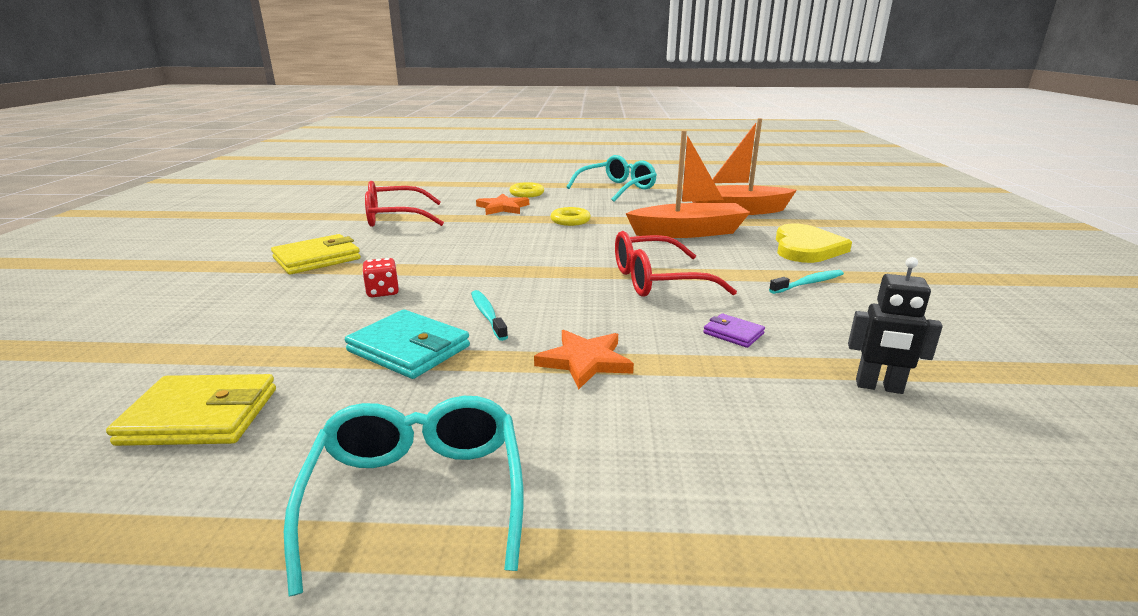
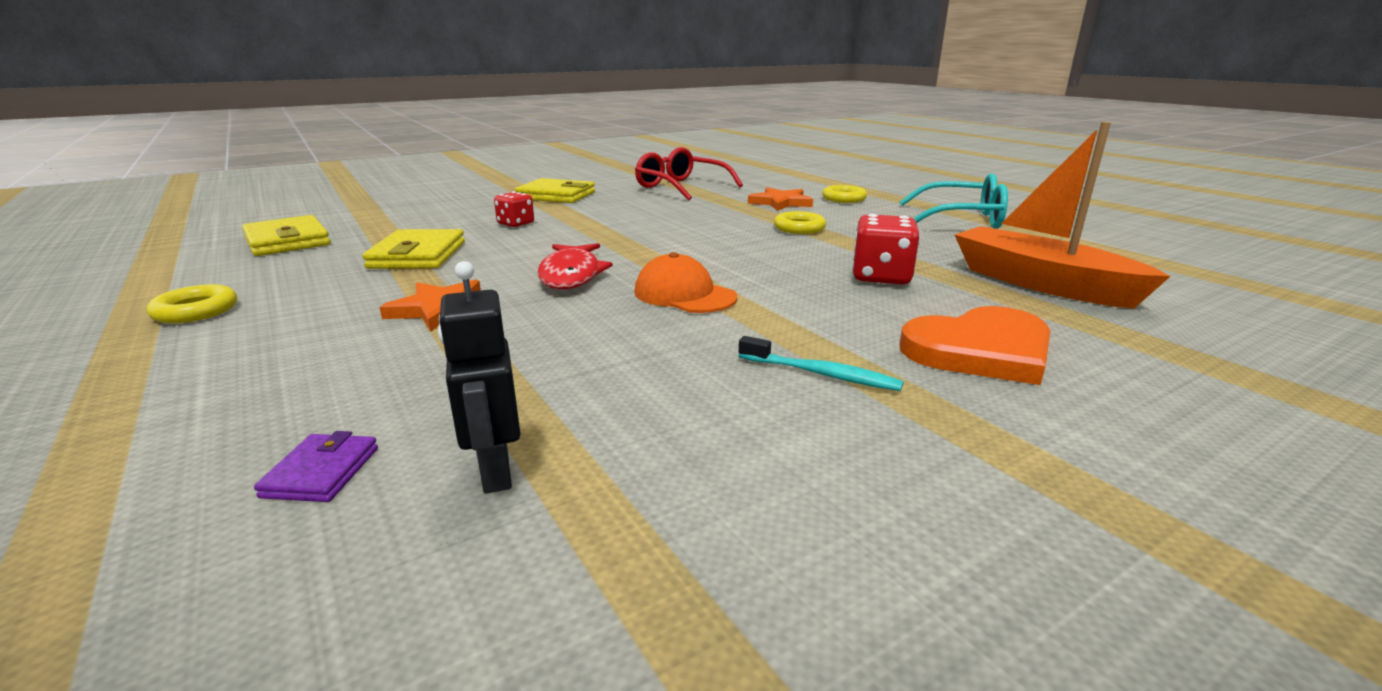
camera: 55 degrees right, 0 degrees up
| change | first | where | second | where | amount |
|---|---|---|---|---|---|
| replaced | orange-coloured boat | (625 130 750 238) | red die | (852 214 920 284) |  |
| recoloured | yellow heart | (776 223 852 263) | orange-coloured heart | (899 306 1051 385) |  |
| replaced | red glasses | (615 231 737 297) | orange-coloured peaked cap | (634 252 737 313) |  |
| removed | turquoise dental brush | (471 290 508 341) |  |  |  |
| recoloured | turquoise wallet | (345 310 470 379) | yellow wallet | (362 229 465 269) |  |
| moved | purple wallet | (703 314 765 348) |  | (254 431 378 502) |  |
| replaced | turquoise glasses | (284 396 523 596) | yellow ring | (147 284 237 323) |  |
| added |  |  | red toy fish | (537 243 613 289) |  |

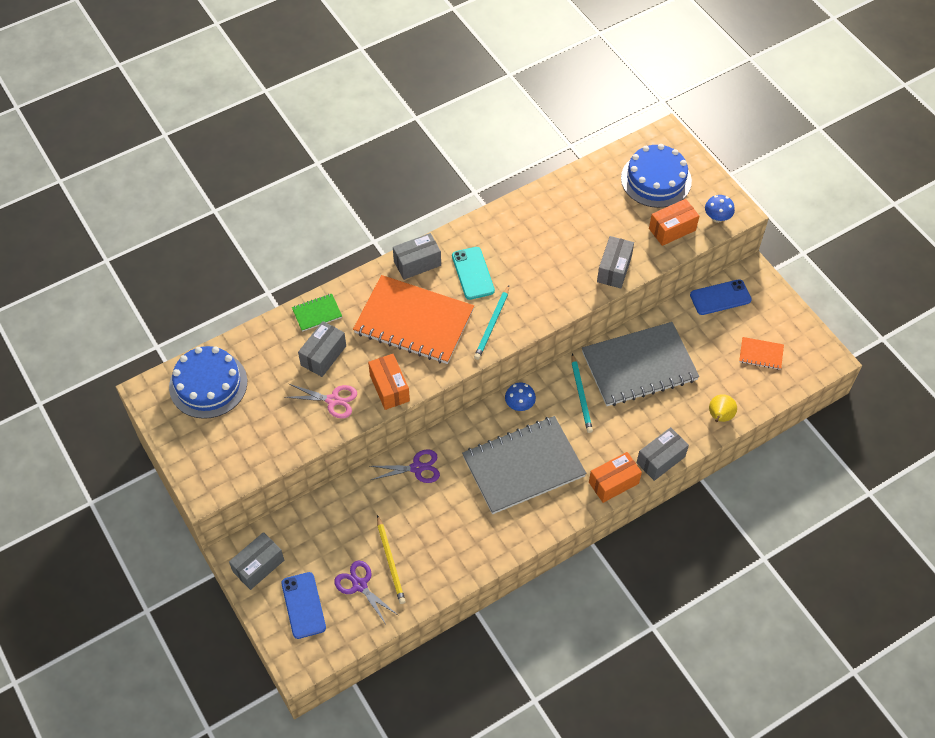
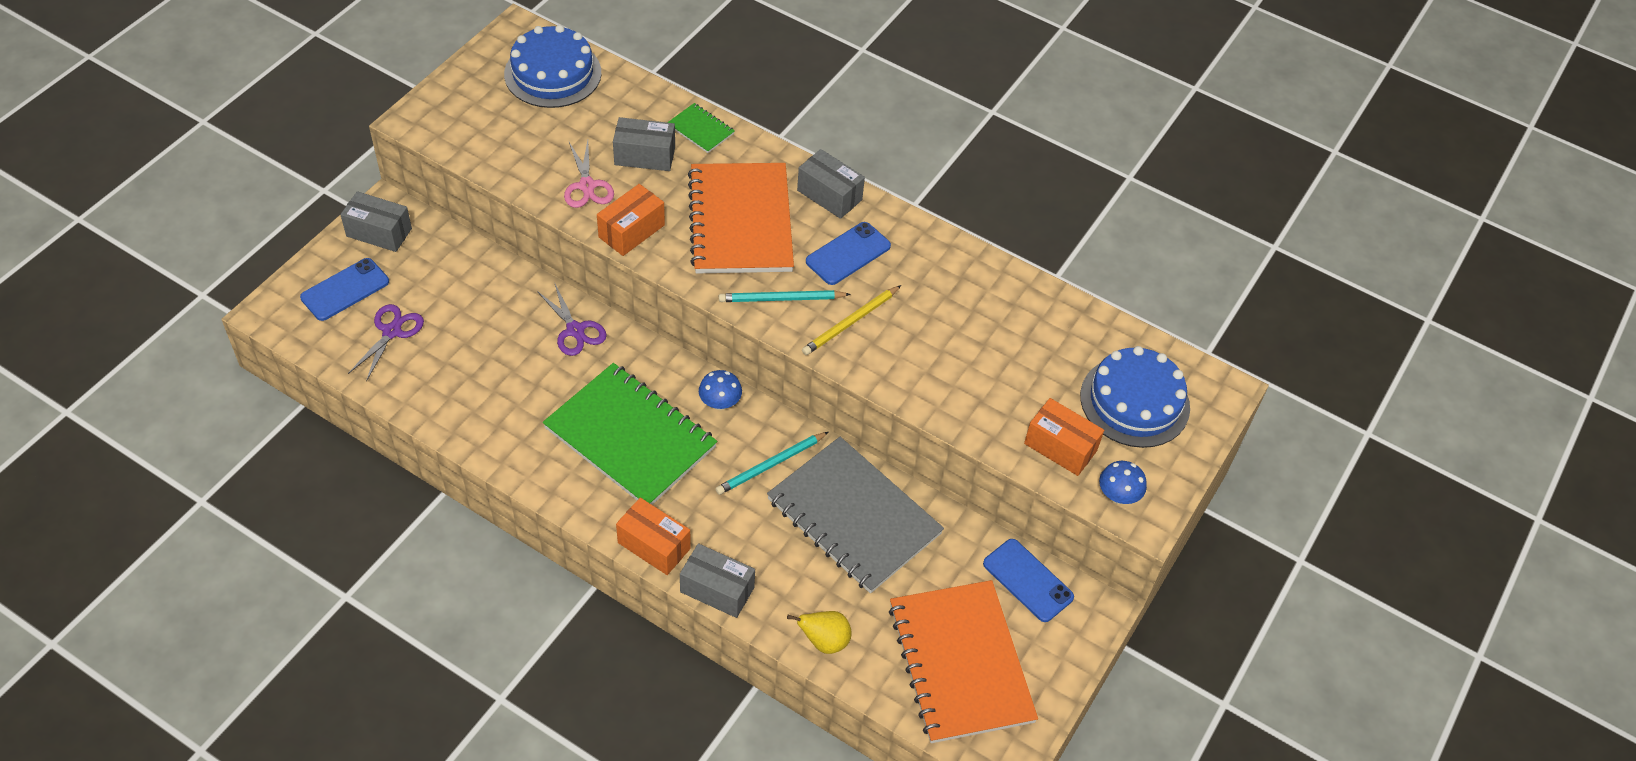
camera: 60 degrees right, 5 degrees down
| change | first | where | second | where | amount |
|---|---|---|---|---|---|
| removed | grey box | (597 236 634 288) |  |  |  |
| recoloured | turquoise mobile phone | (452 247 495 300) | royal blue mobile phone | (806 222 891 285) |  |
| resized | orange-coloured notepad | (739 337 784 370) |  | (889 580 1038 743) | x2.36 |
| recoloured | grey notepad | (462 416 587 514) | green notepad | (543 363 717 505) |  |
| moved | yellow wooden pencil | (377 515 406 604) |  | (802 285 901 355) |  |

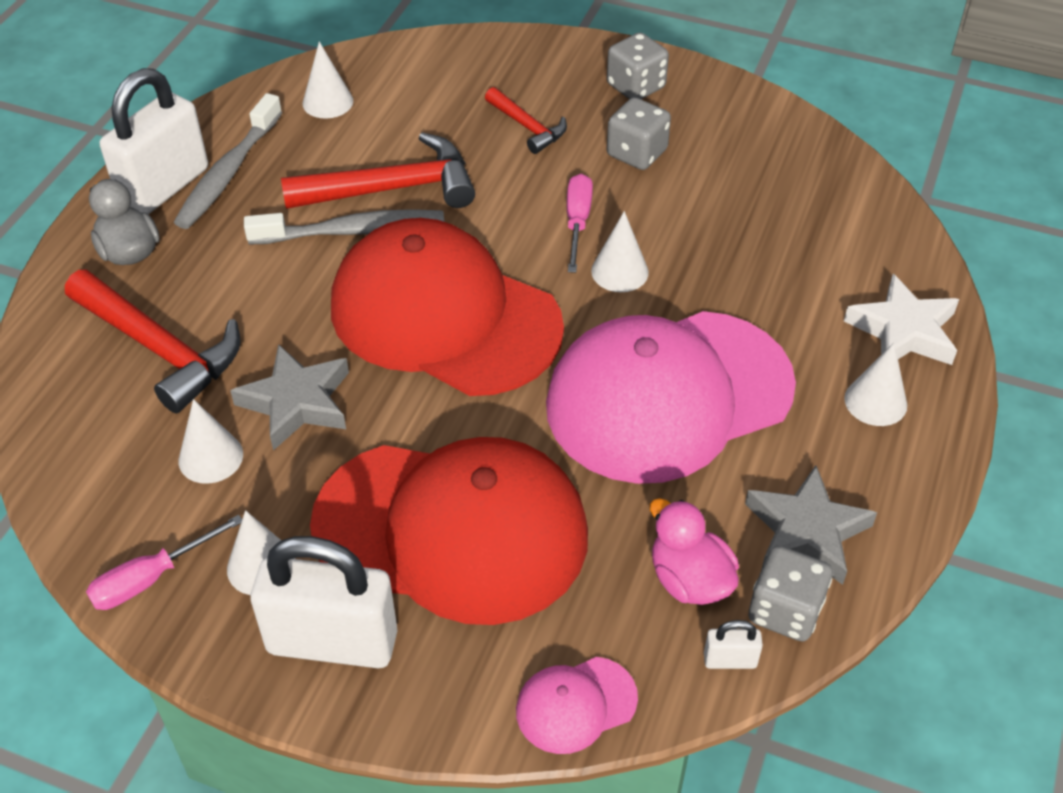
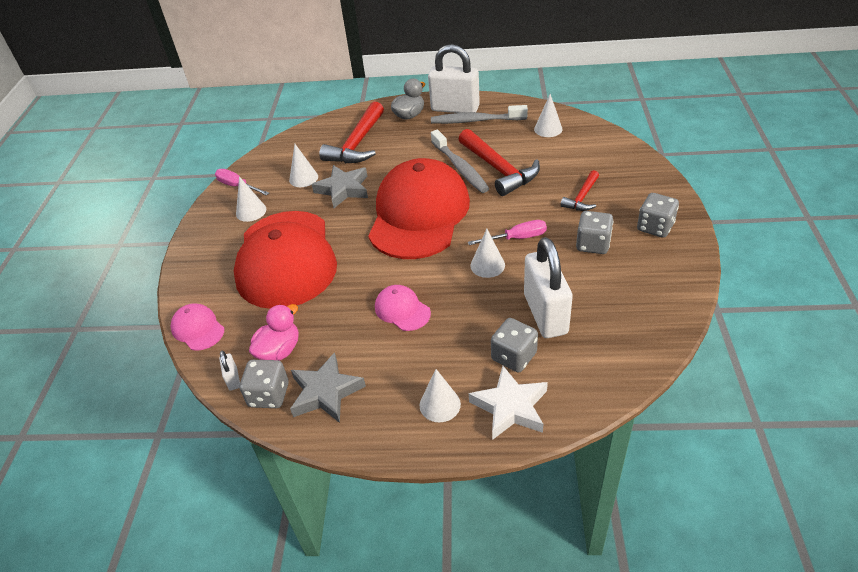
camera: 75 degrees right, 5 degrees down
| change | first | where | second | where | amount |
|---|---|---|---|---|---|
| resized | rosy peaked cap | (546 311 796 484) |  | (375 285 431 331) | x0.41 |
| moved | white small lock | (251 536 397 668) |  | (524 237 573 338) |  |
| added |  |  | grey die | (491 318 538 373) |  |

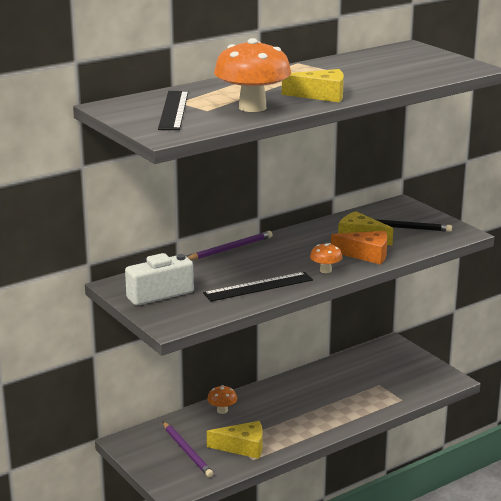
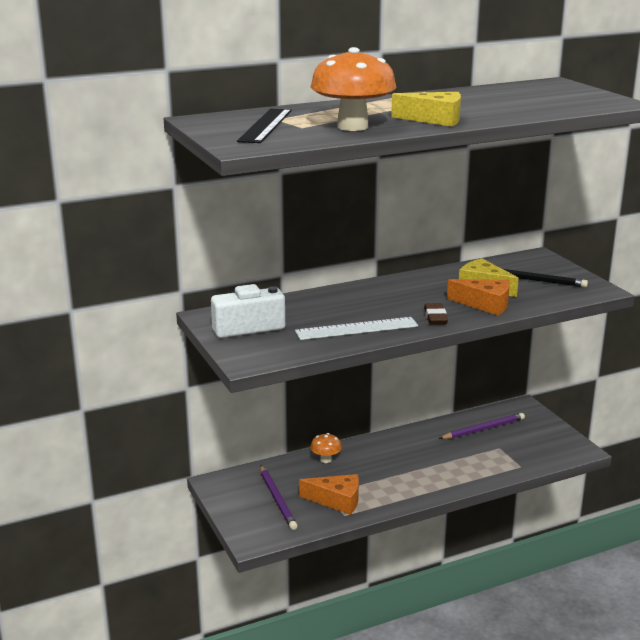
camera: 10 degrees right, 0 degrees up
| change | first | where | second | where | amount |
|---|---|---|---|---|---|
| moved | purple wooden pencil | (187 231 273 260) |  | (439 413 525 439) |  |
| replaced | orange-coloured mushroom | (310 243 342 273) | russet eraser | (424 303 448 325) |  |
| recoloured | black ruler | (203 272 313 301) | white ruler | (295 317 418 340) |  |
| recoloured | yellow cheese wedge | (207 421 263 459) | orange-coloured cheese wedge | (299 474 359 515) |  |

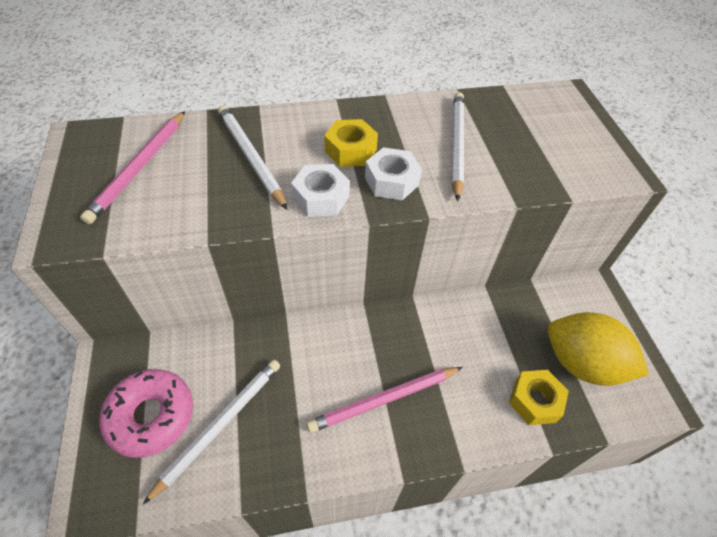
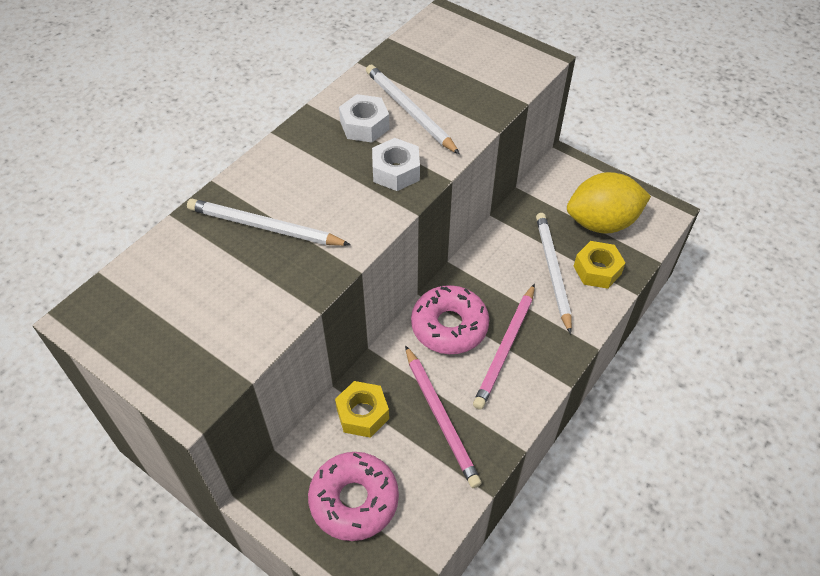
camera: 40 degrees left, 0 degrees up
| change | first | where | second | where | amount |
|---|---|---|---|---|---|
| moved | rosy wooden pencil | (80 111 185 224) |  | (405 345 482 488) |  |
| moved | yellow hexagon nut | (324 119 378 167) |  | (335 381 389 438) |  |
| moved | white hexagon nut | (291 164 350 217) |  | (339 94 390 143) |  |
| moved | white wooden pencil | (143 359 280 504) |  | (536 213 572 334) |  |
| added |  |  | rosy doughnut | (411 285 489 354) |  |

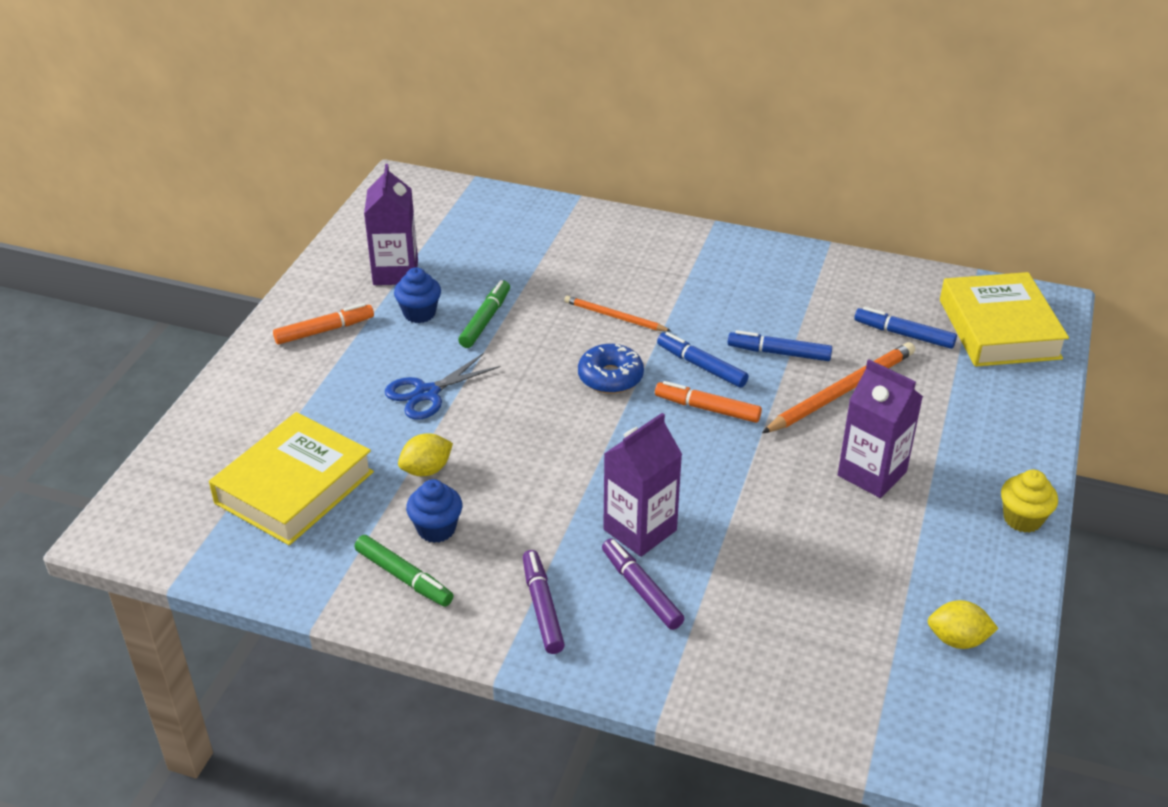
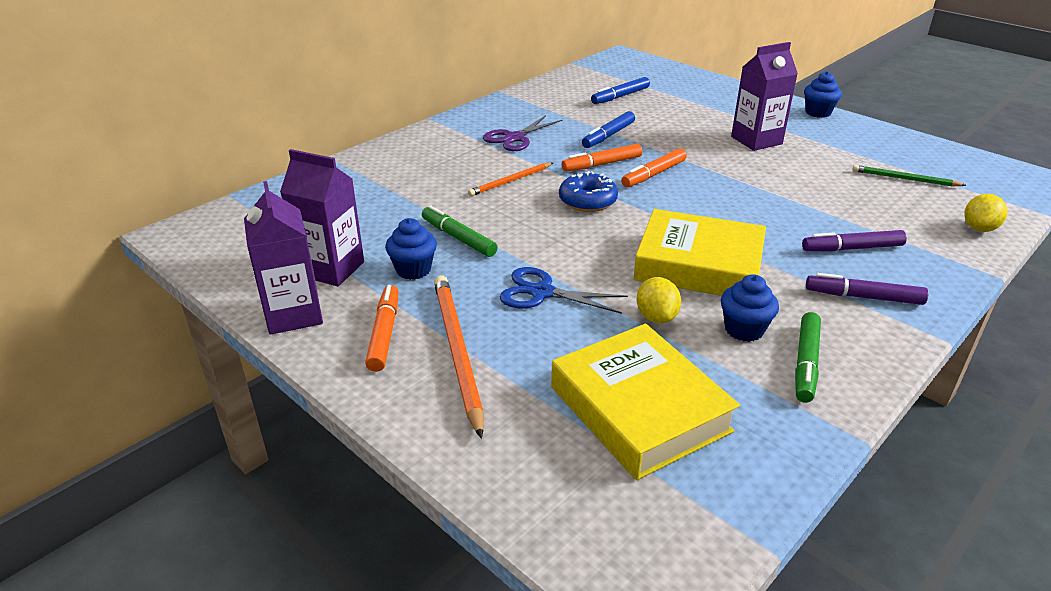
camera: 65 degrees left, 5 degrees down
| change | first | where | second | where | amount |
|---|---|---|---|---|---|
| moved | yellow hardcover | (940 272 1069 367) |  | (634 209 766 296) |  |
| recoloured | royal blue felt pen | (657 332 749 388) | orange-coloured felt pen | (562 143 642 172) |  |
| moved | orange-coloured wooden pencil | (762 342 915 433) |  | (434 275 484 439) |  |
| turned | royal blue pair of scissors | (385 353 500 420) |  | (500 267 628 314) | 120 degrees clockwise |
| moved | purple carton | (603 413 682 557) |  | (244 181 323 335) |  |
| recoloured | yellow cupcake | (1001 470 1058 533) | royal blue cupcake | (804 71 842 118) |  |
| turned | green felt pen | (355 535 454 607) |  | (795 312 821 403) | 135 degrees clockwise |
| moved | yellow toy lemon | (928 600 999 649) |  | (965 194 1007 232) |  |
| added |  |  | purple pair of scissors | (483 115 562 151) |  |
| added |  |  | green wooden pencil | (852 165 967 187) |  |

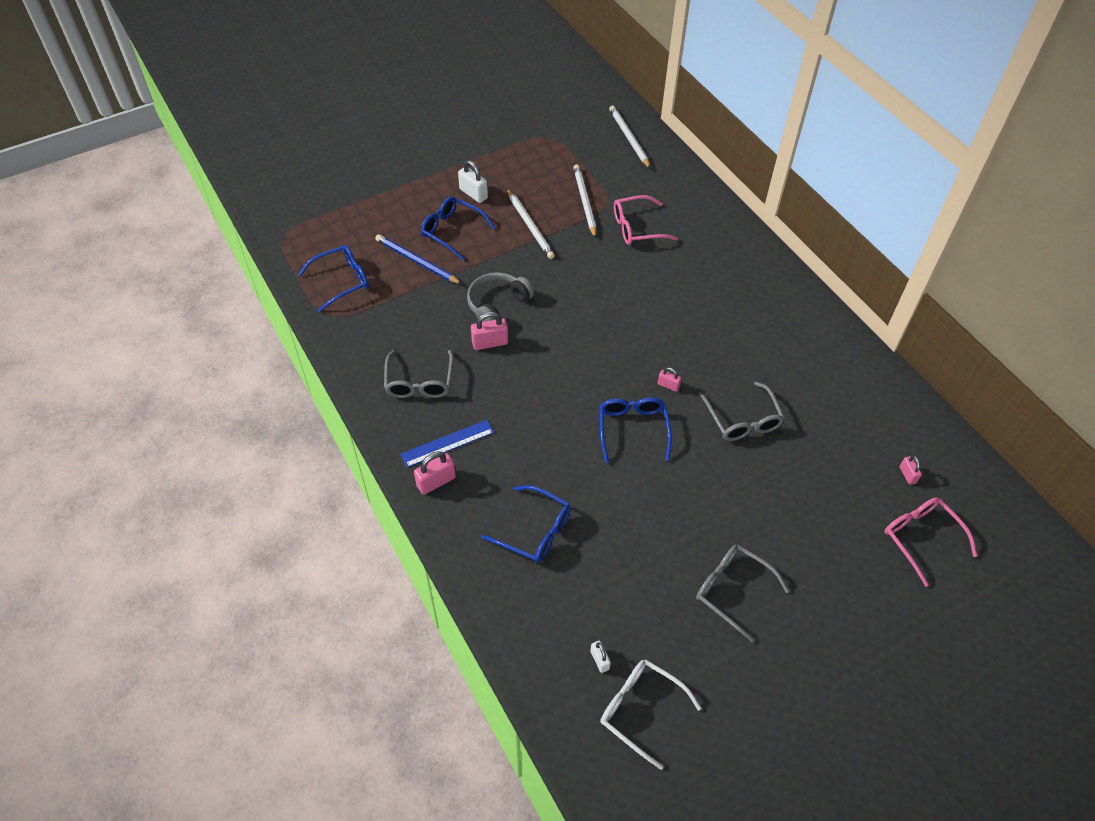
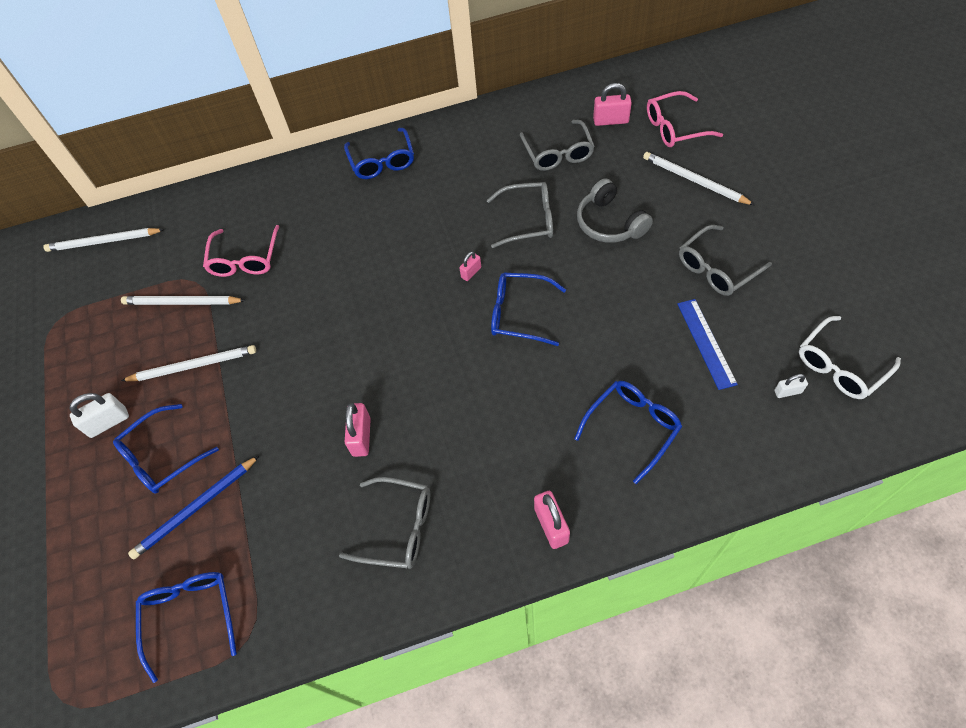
camera: 70 degrees left, 5 degrees up
| change | first | where | second | where | amount |
|---|---|---|---|---|---|
| moved | grey over-ear headphones | (467 272 534 322) |  | (577 178 653 243) |  |
| moved | royal blue ruler | (400 420 494 468) |  | (677 299 738 390) |  |
| resized | rosy small lock | (900 456 922 485) |  | (593 83 632 126) | x1.68 |
| added |  |  | grey glasses | (520 120 595 171) |  |
| added |  |  | royal blue glasses | (344 128 414 179) |  |
| added |  |  | white wooden pencil | (643 152 755 205) |  |

